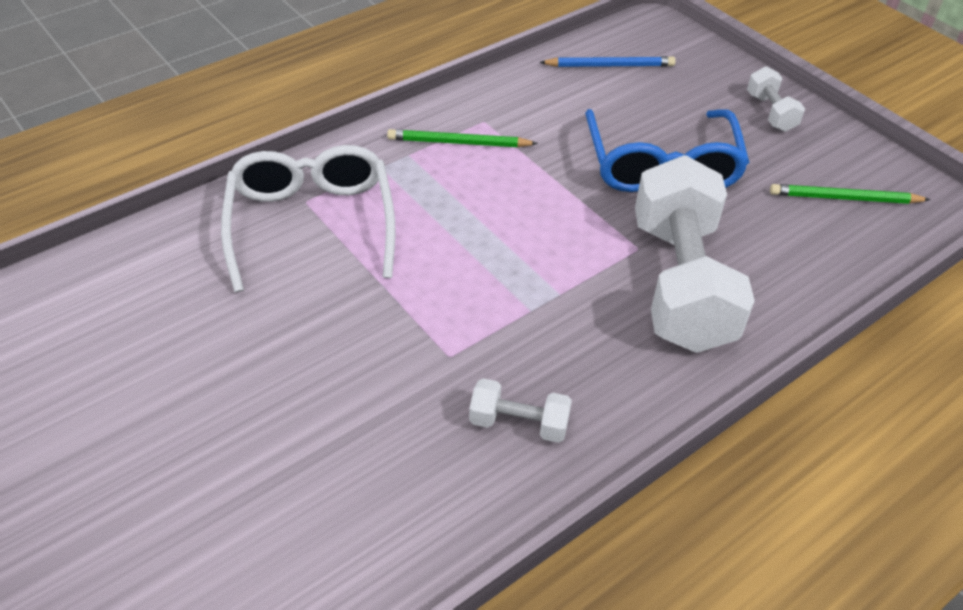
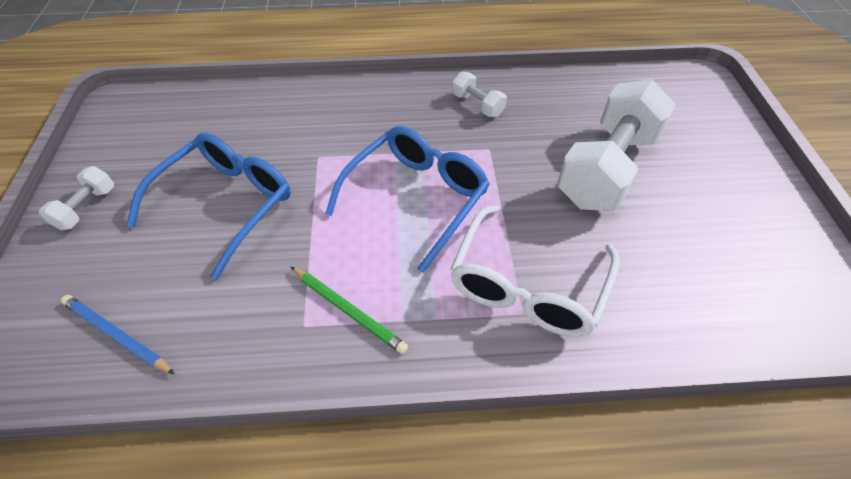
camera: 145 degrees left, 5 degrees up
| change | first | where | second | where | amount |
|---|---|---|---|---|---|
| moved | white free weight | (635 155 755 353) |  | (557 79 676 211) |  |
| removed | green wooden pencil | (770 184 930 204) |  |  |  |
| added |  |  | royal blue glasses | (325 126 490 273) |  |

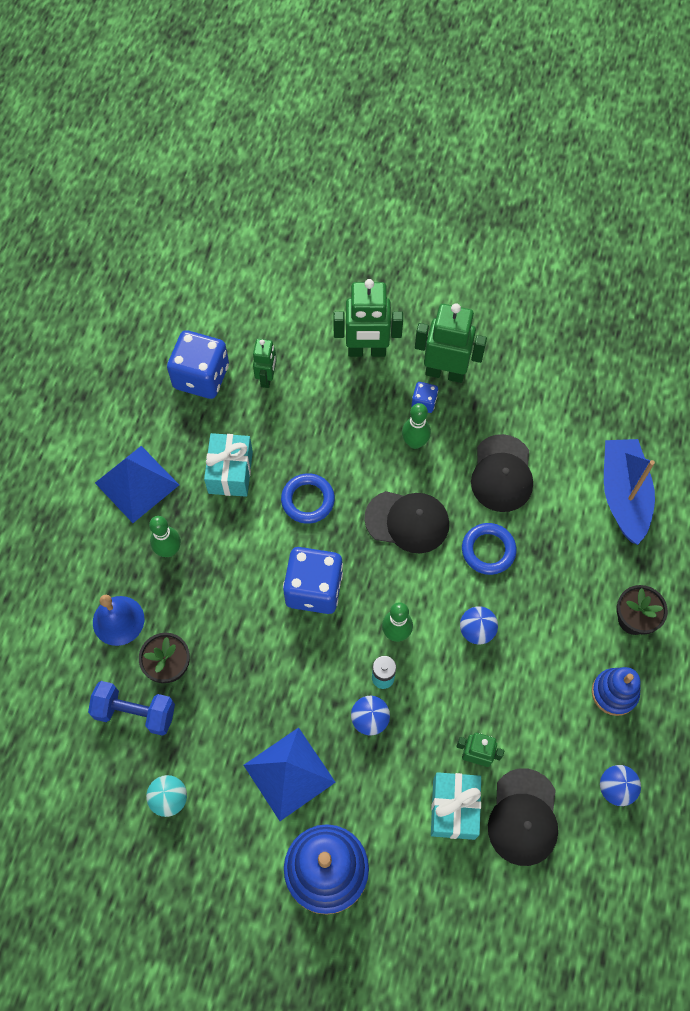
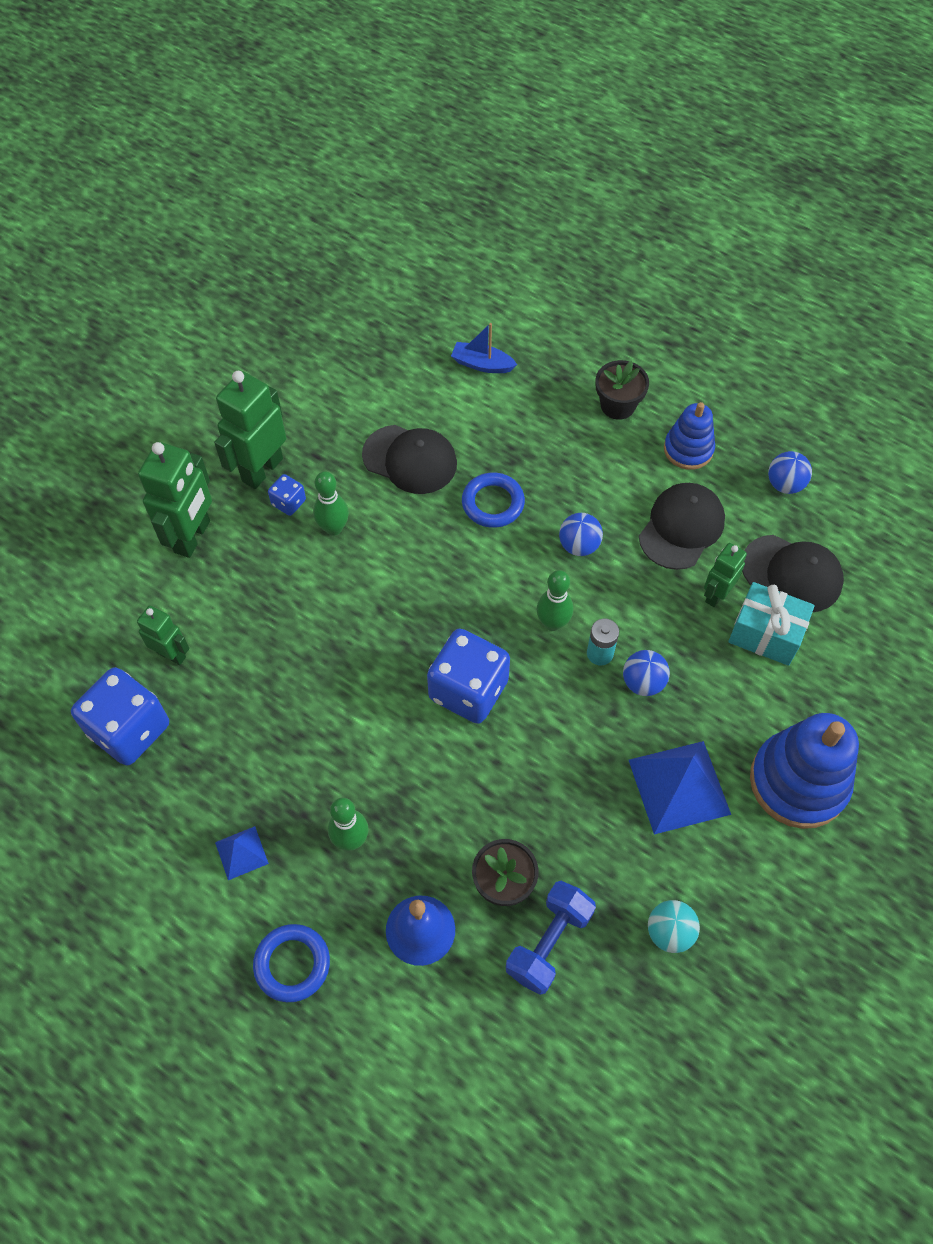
camera: 70 degrees left, 5 degrees down
| change | first | where | second | where | amount |
|---|---|---|---|---|---|
| removed | turquoise present | (204 433 253 497) |  |  |  |
| resized | royal blue boat | (604 439 655 545) |  | (451 323 517 373) | x0.53 |
| resized | royal blue pyramid | (95 446 179 523) |  | (215 826 269 880) | x0.51 |
| moved | royal blue ring | (281 473 335 524) |  | (253 924 330 1002) |  |
| moved | black peaked cap | (364 491 449 553) |  | (639 483 725 570) |  |

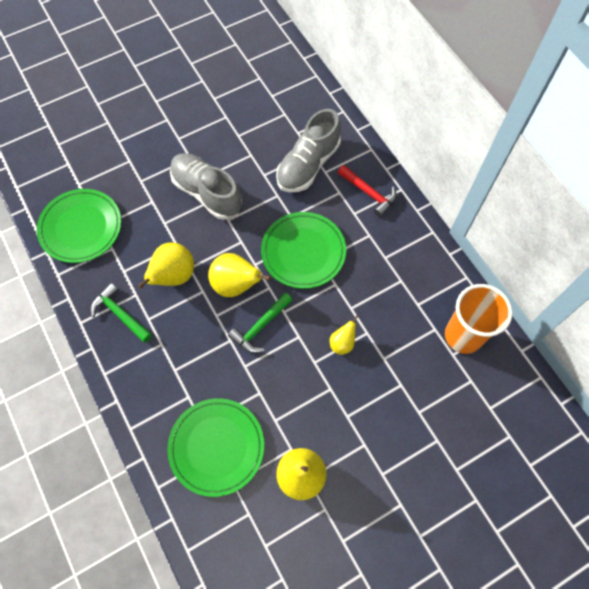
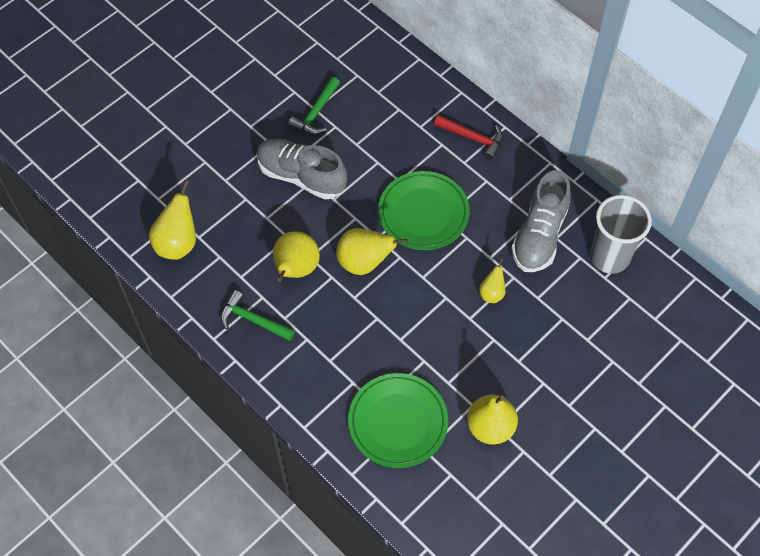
camera: 15 degrees left, 5 degrees down
| change | first | where | second | where | amount |
|---|---|---|---|---|---|
| moved | grey shoe | (276 109 341 192) |  | (511 170 571 272) |  |
| replaced | green flat dish | (37 189 121 263) | yellow pear fruit | (149 180 196 260) |  |
| recoloured | orange-coloured tumbler | (445 284 513 354) | grey tumbler | (590 195 652 274) |  |
| moved | green claw hammer | (228 293 292 353) |  | (288 77 340 134) |  |

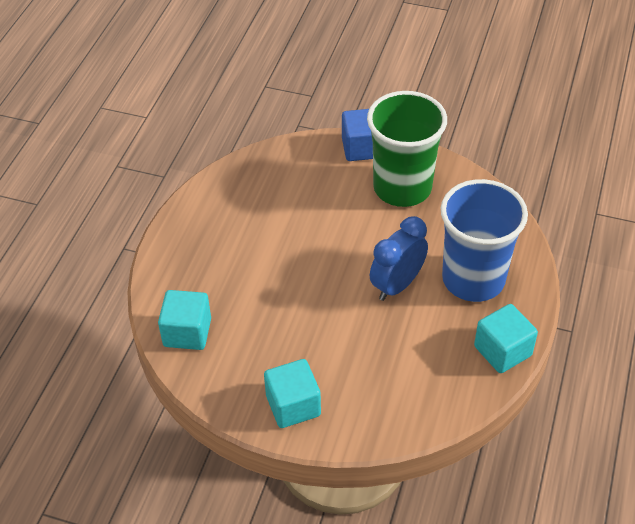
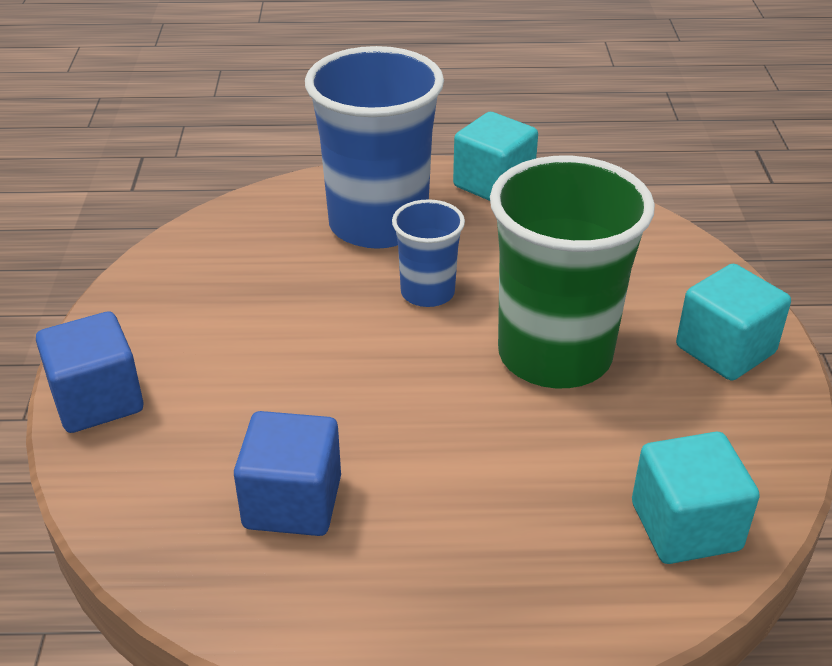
camera: 110 degrees left, 10 degrees down
| change | first | where | second | where | amount |
|---|---|---|---|---|---|
| moved | green tumbler | (367 91 447 207) |  | (490 156 655 388) |  |
| replaced | royal blue alarm clock | (370 216 428 301) | royal blue tumbler | (392 199 465 307) |  |
| added |  |  | royal blue solid cube | (234 411 341 536) |  |

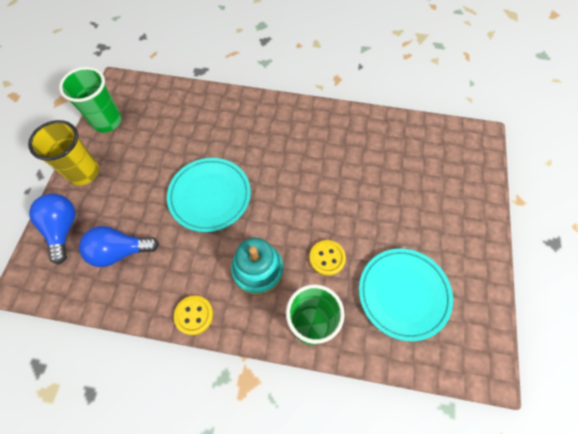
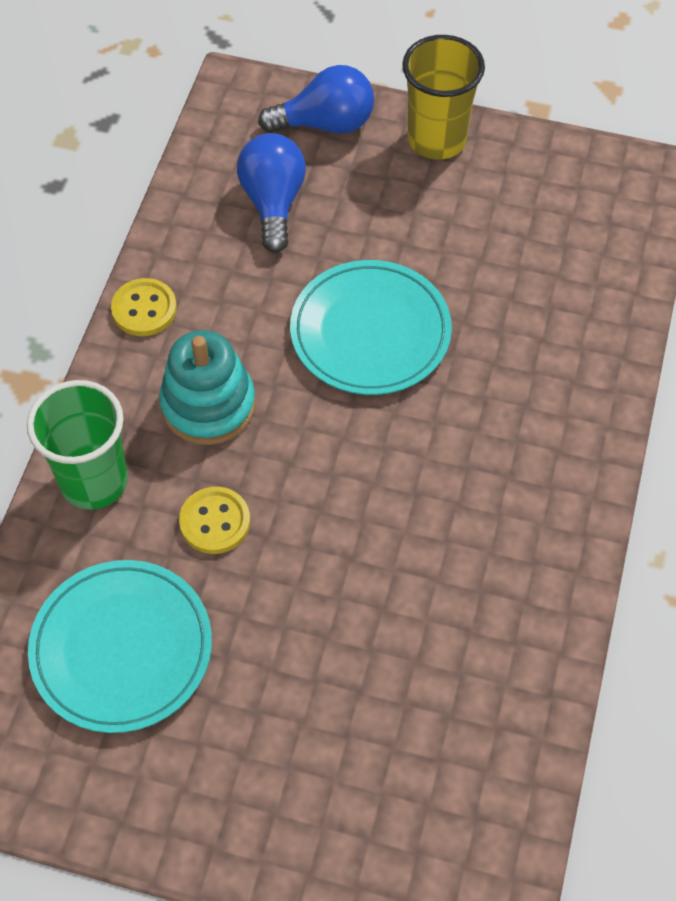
camera: 95 degrees right, 5 degrees down
| change | first | where | second | where | amount |
|---|---|---|---|---|---|
| removed | green tumbler | (59 67 122 133) |  |  |  |

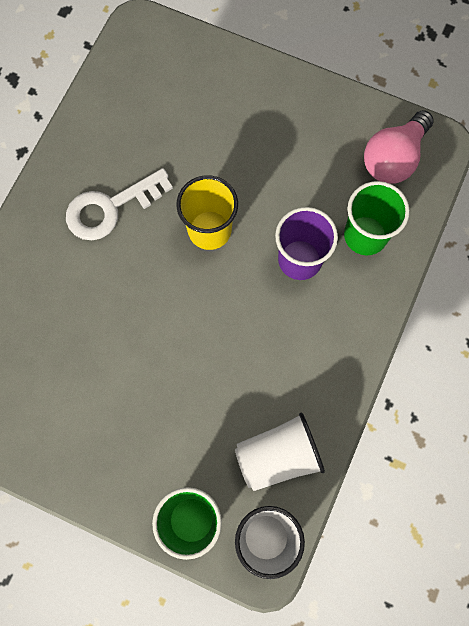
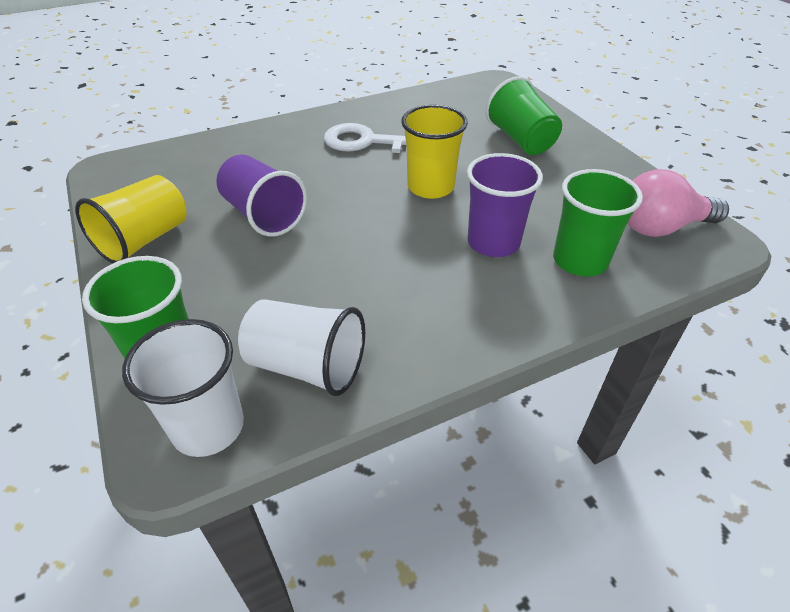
camera: 40 degrees right, 30 degrees down
| change | first | where | second | where | amount |
|---|---|---|---|---|---|
| added |  |  | green tumbler | (486 76 562 155) |  |
| added |  |  | purple tumbler | (216 154 307 237) |  |
| added |  |  | yellow tumbler | (75 175 186 263) |  |

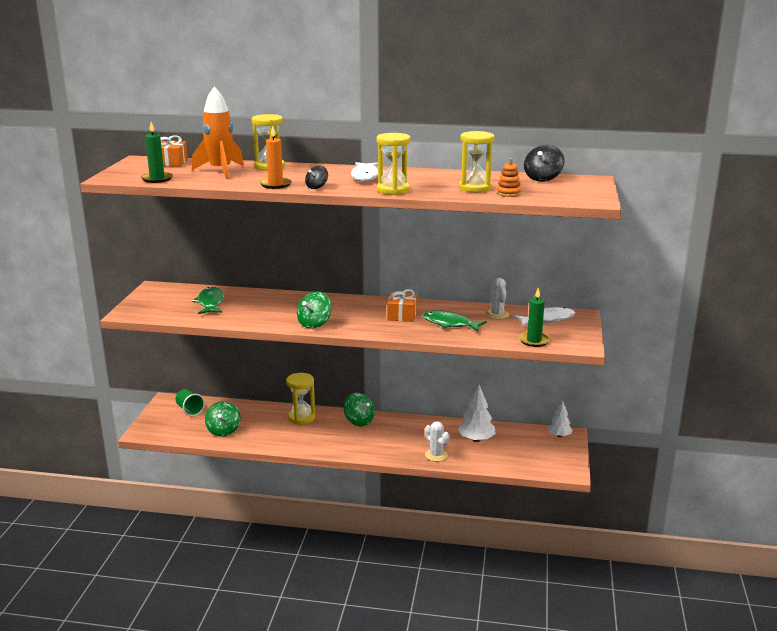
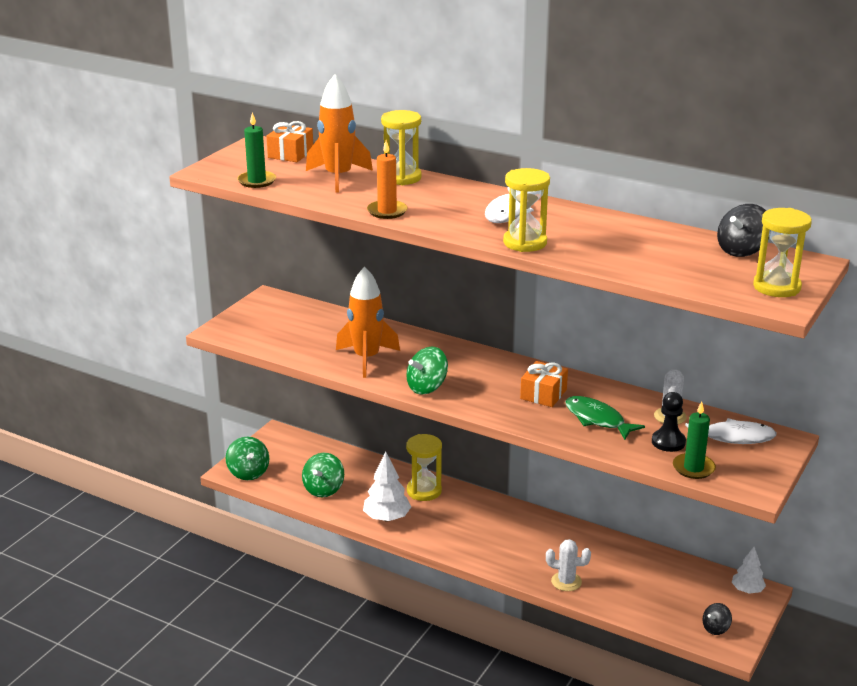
camera: 20 degrees right, 5 degrees up
| change | first | where | second | where | amount |
|---|---|---|---|---|---|
| moved | yellow sand timer | (459 131 494 193) |  | (753 208 812 297) |  |
| removed | orange-coloured stacking rings | (496 158 521 197) |  |  |  |
| moved | black spinning top | (305 166 328 189) |  | (702 603 732 635) |  |
| removed | green toy fish | (192 287 224 314) |  |  |  |
| moved | white tree | (458 385 496 442) |  | (363 452 411 521) |  |
| removed | green tumbler | (176 389 205 416) |  |  |  |
| moved | green spinning top | (343 393 374 426) |  | (226 437 270 480) |  |
| turned | white prickly plant | (425 421 450 461) |  | (546 539 591 591) | 60 degrees counterclockwise |
| added |  |  | orange-coloured toy rocket | (336 266 400 378) |  |
| added |  |  | black chess pawn | (652 392 686 452) |  |

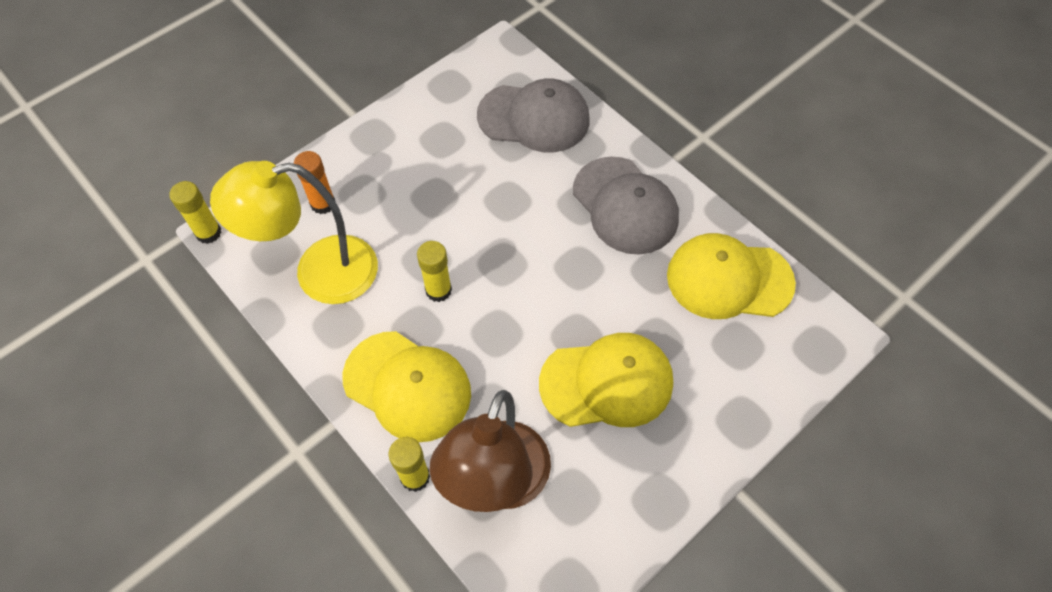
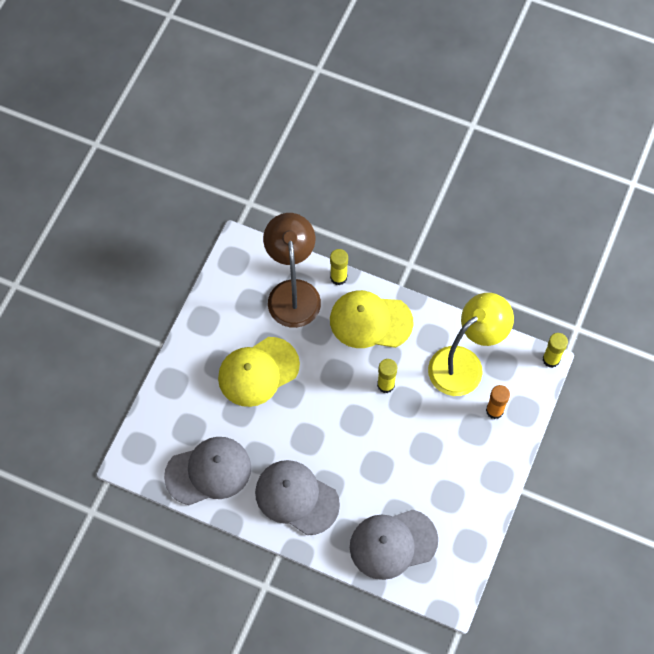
camera: 155 degrees right, 5 degrees up
| change | first | where | second | where | amount |
|---|---|---|---|---|---|
| recoloured | yellow peaked cap | (667 233 796 319) | grey peaked cap | (164 437 251 505) |  |

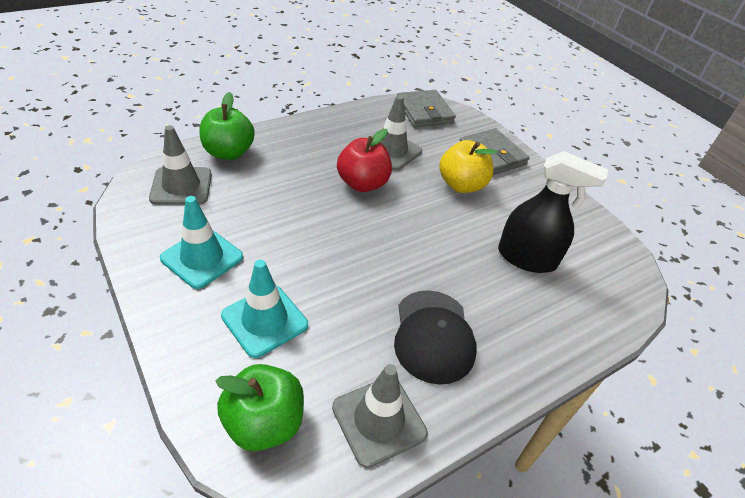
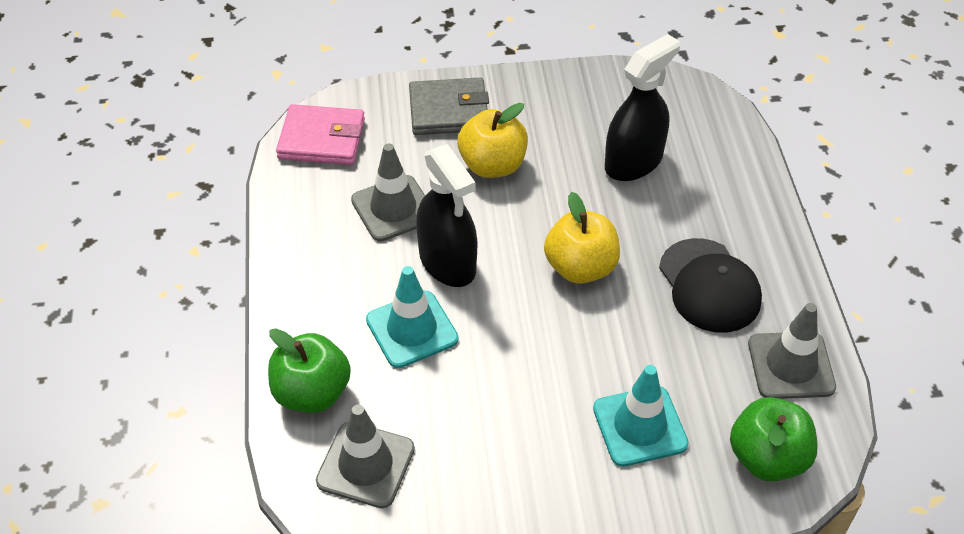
camera: 60 degrees left, 5 degrees up
| change | first | where | second | where | amount |
|---|---|---|---|---|---|
| recoloured | grey wallet | (397 90 456 127) | rosy wallet | (276 104 365 165) |  |
| replaced | red apple | (337 129 392 192) | black spray bottle | (416 144 477 287) |  |
| moved | turquoise safety cone | (160 196 243 289) |  | (366 266 458 368) |  |
| turned | black peaked cap | (394 290 477 385) |  | (659 238 762 333) | 45 degrees clockwise |
| added |  |  | yellow apple | (544 192 620 284) |  |

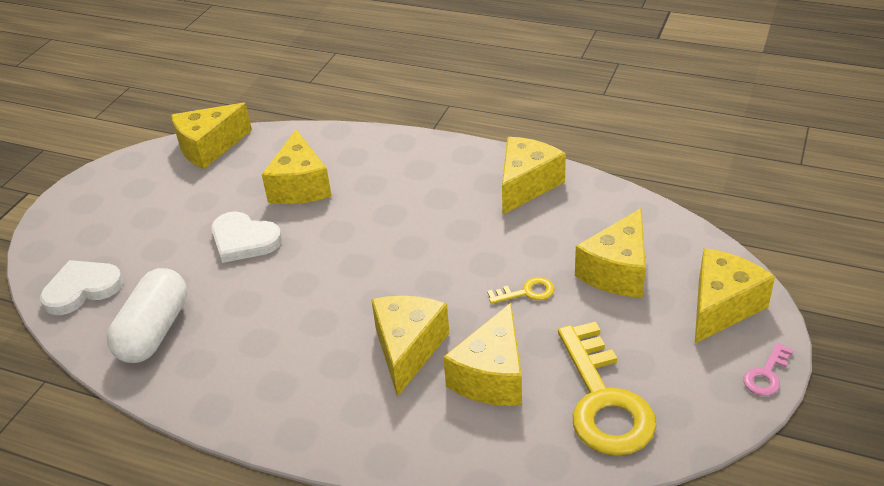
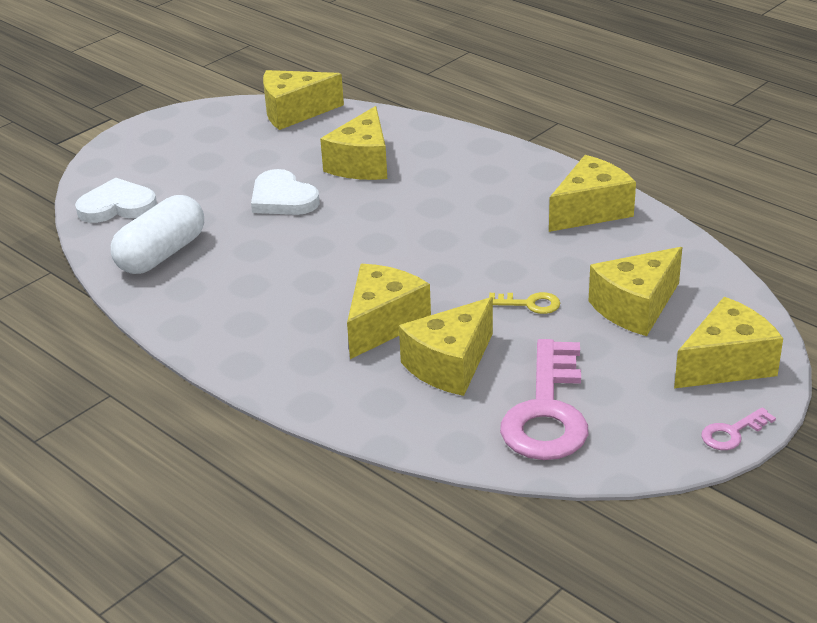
camera: 20 degrees right, 5 degrees down
| change | first | where | second | where | amount |
|---|---|---|---|---|---|
| recoloured | yellow latchkey | (558 322 657 456) | rosy latchkey | (500 339 588 460) |  |

